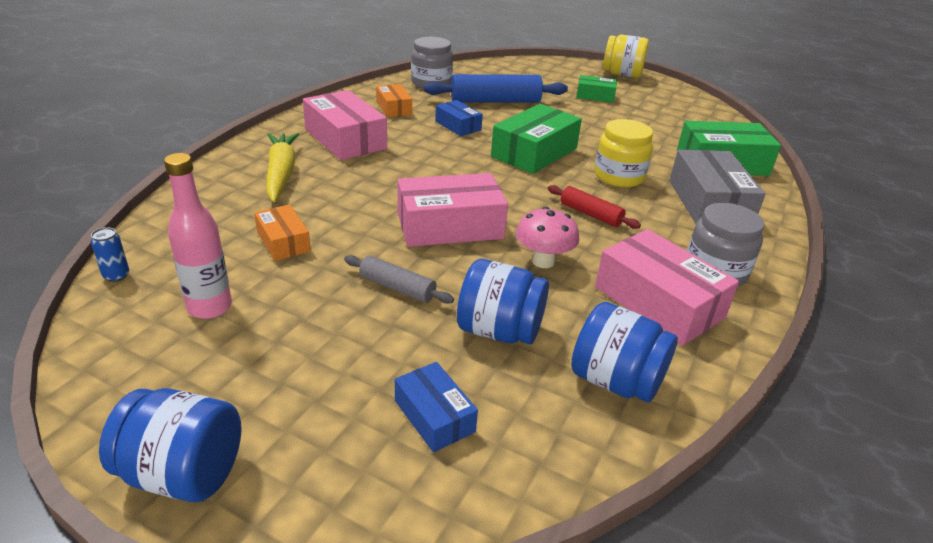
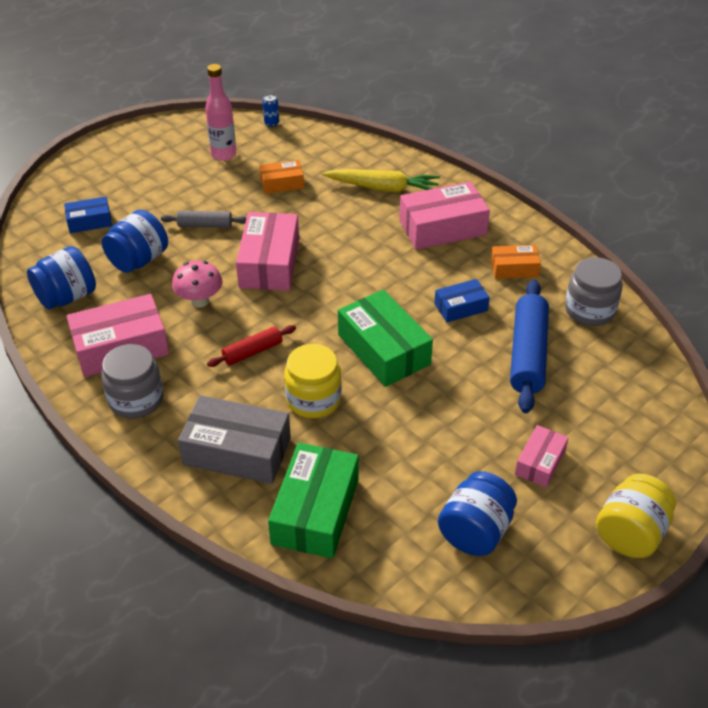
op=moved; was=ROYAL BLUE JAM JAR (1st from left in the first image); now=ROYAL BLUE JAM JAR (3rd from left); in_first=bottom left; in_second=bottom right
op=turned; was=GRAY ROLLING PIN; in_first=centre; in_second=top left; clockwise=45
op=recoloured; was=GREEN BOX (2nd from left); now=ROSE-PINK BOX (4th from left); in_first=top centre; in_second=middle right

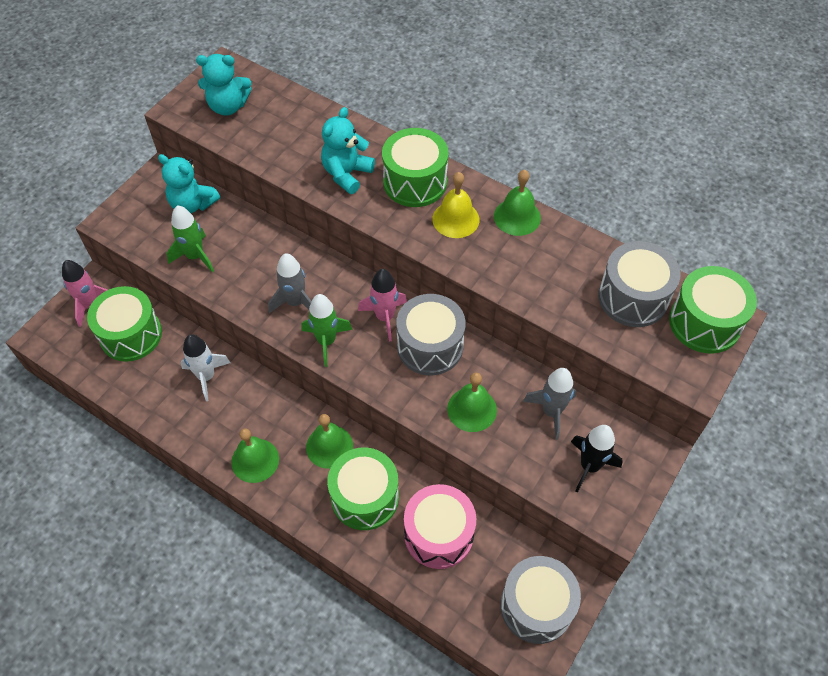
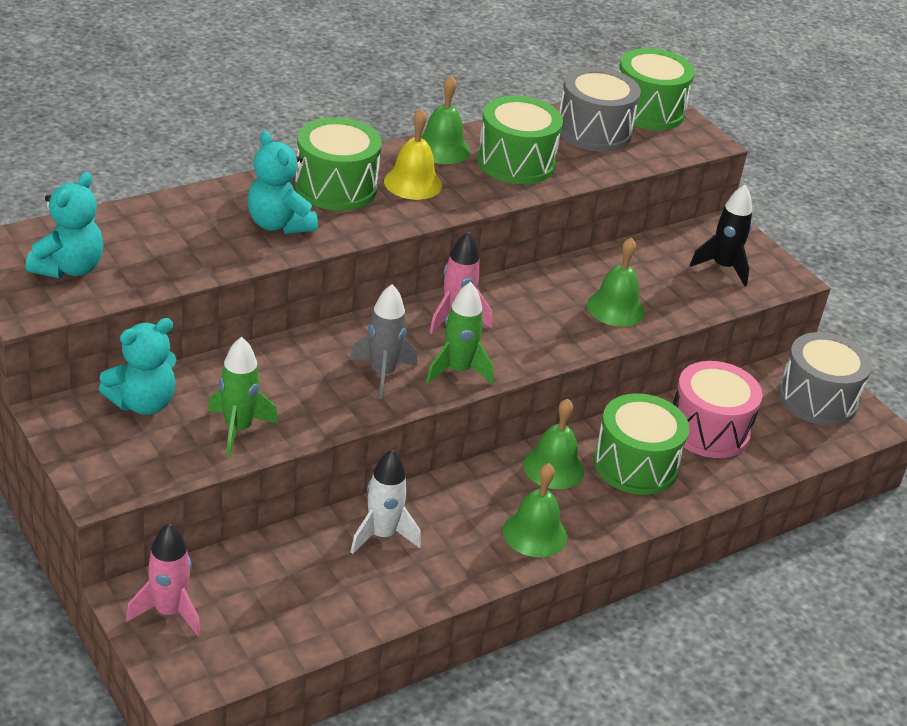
op=moved; was=GREEN DRUM (1st from left in the first image); now=GREEN DRUM (2nd from left); in_first=middle left; in_second=top centre
op=removed; was=GRAY DRUM (1st from left); in_first=centre
op=removed; was=GRAY ROCKET (2nd from left); in_first=centre

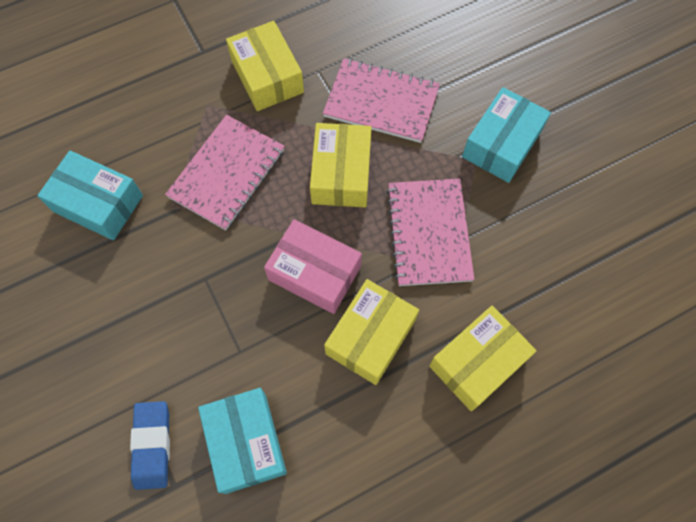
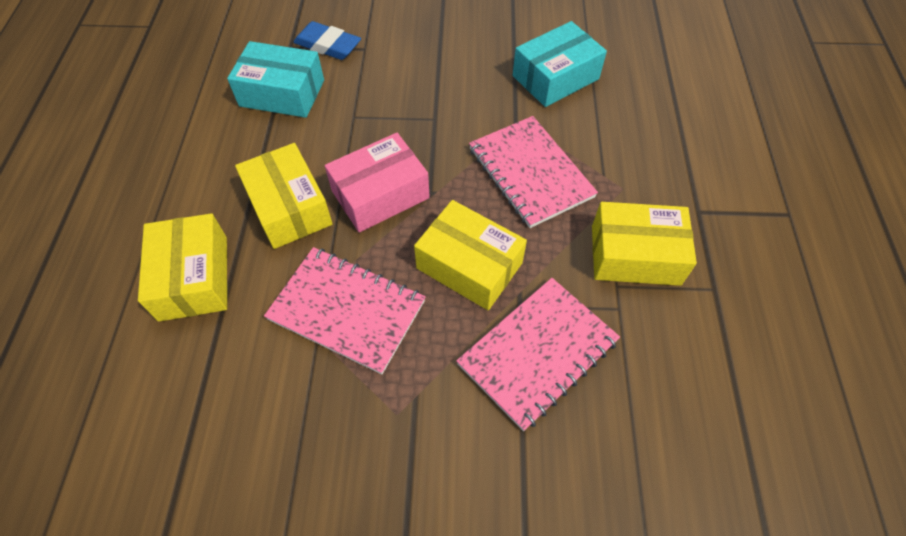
op=removed; was=AQUA BOX (3rd from left); in_first=top right

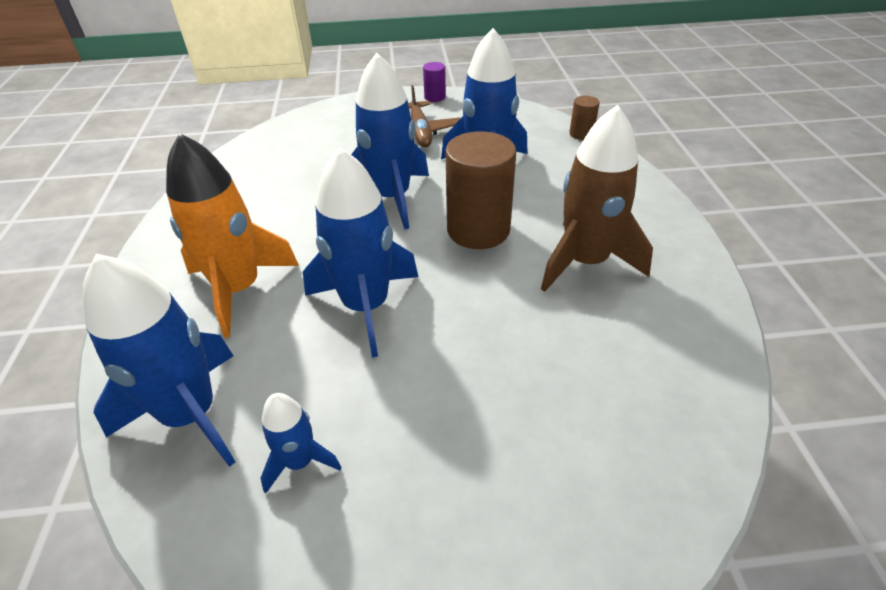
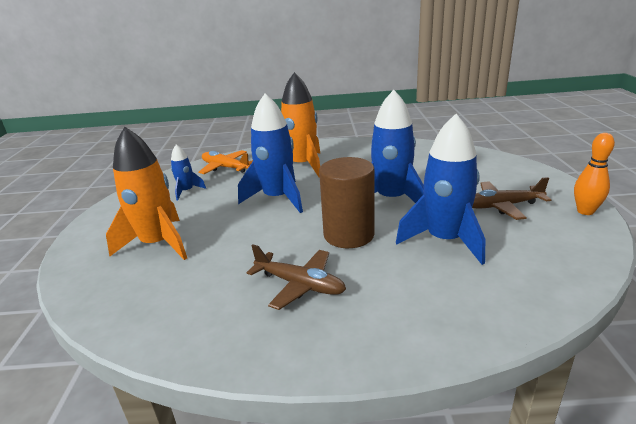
op=replaced; was=ROYAL BLUE ROCKET (1st from left); now=ORANGE AEROPLANE; in_first=middle left; in_second=centre
op=replaced; was=PURPLE CYLINDER; now=ORANGE TENPIN; in_first=top centre; in_second=middle right
op=replaced; was=DARK BROWN ROCKET; now=DARK BROWN AEROPLANE (1st from left); in_first=middle right; in_second=centre
op=removed; was=DARK BROWN CYLINDER (2nd from left); in_first=top centre
op=added; now=ORANGE ROCKET (1st from left); in_second=middle left

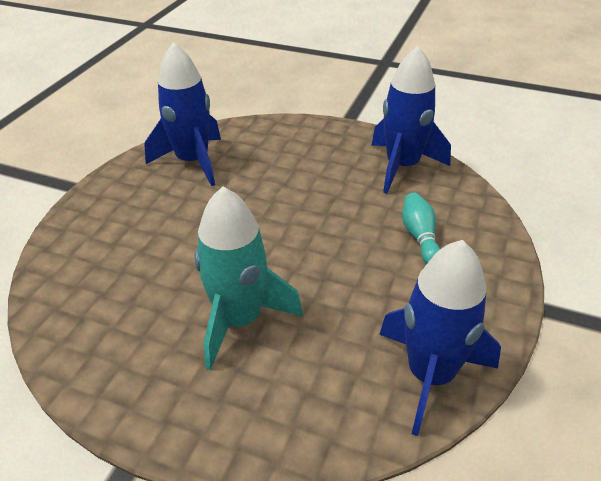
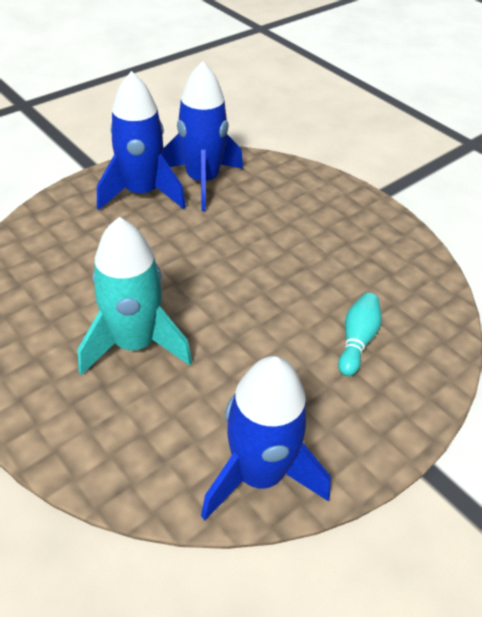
op=moved; was=ROYAL BLUE ROCKET (2nd from left in the first image); now=ROYAL BLUE ROCKET (1st from left); in_first=top right; in_second=top left

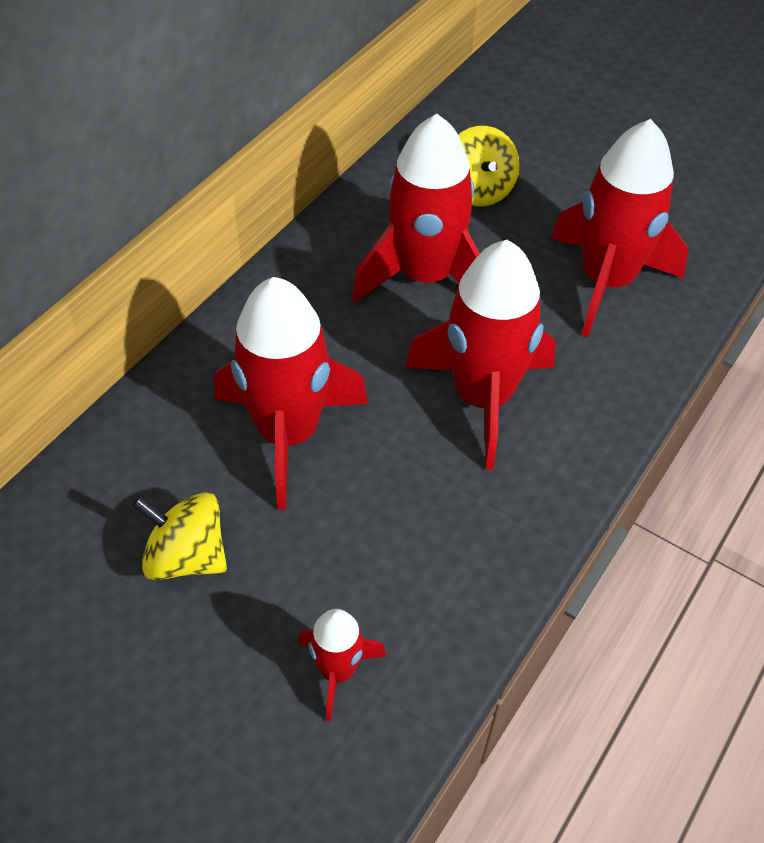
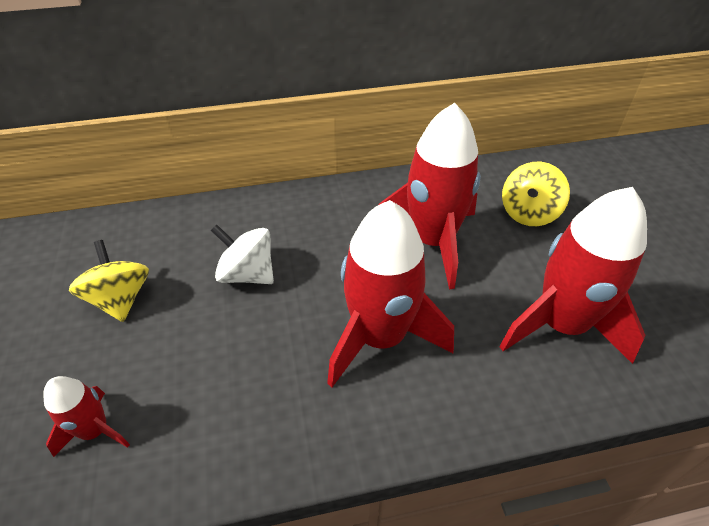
op=replaced; was=RED ROCKET (1st from left); now=PURE WHITE WHIRLIGIG; in_first=centre; in_second=centre

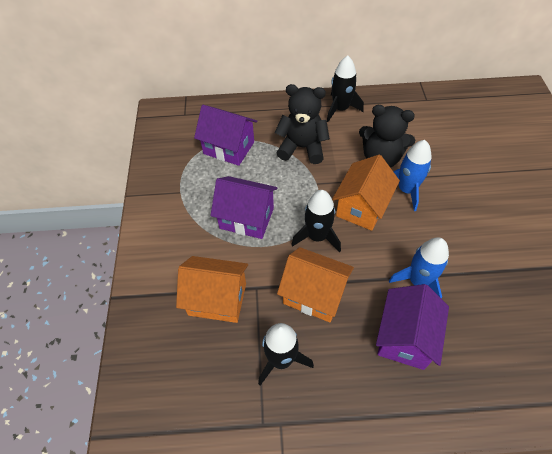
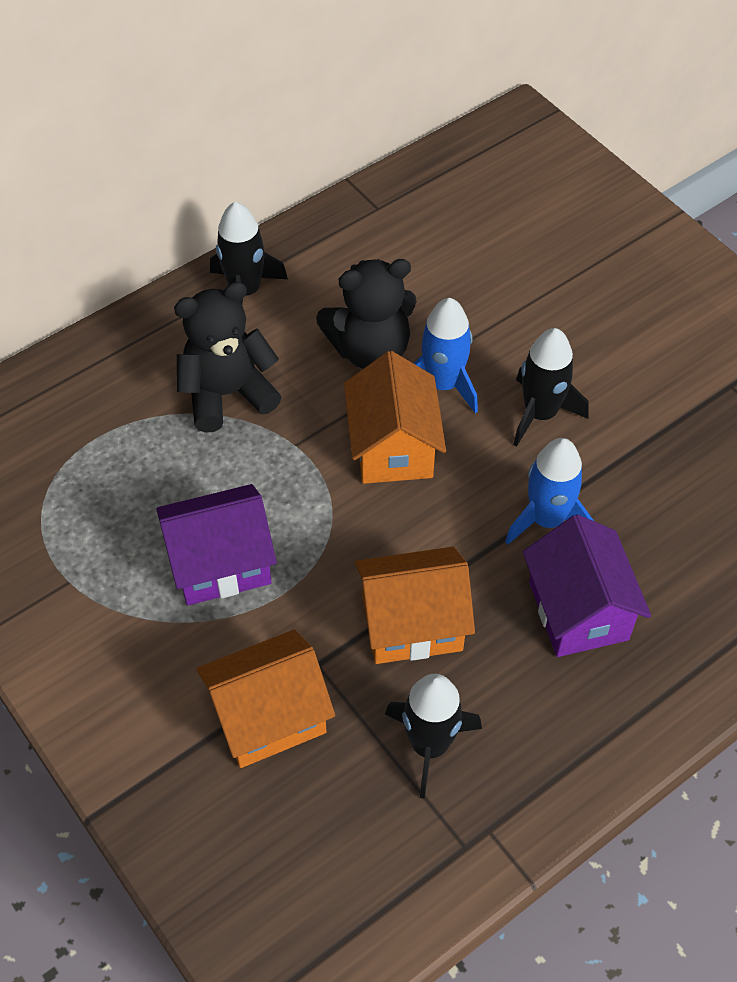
op=removed; was=PURPLE TOY HOUSE (1st from left); in_first=top centre
op=moved; was=JET-BLACK ROCKET (2nd from left in the first image); now=JET-BLACK ROCKET (3rd from left); in_first=centre; in_second=middle right

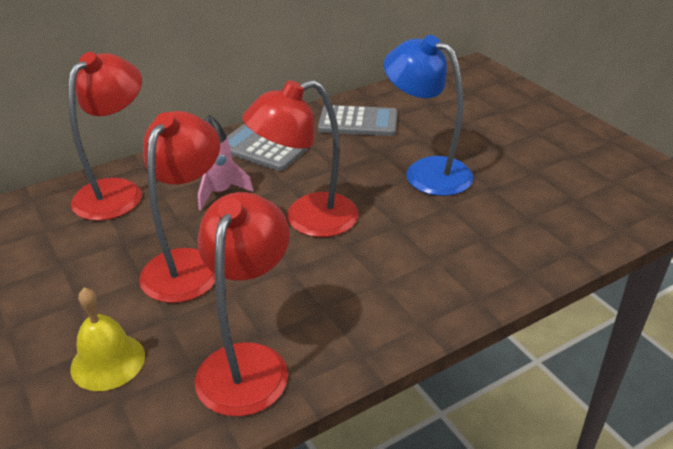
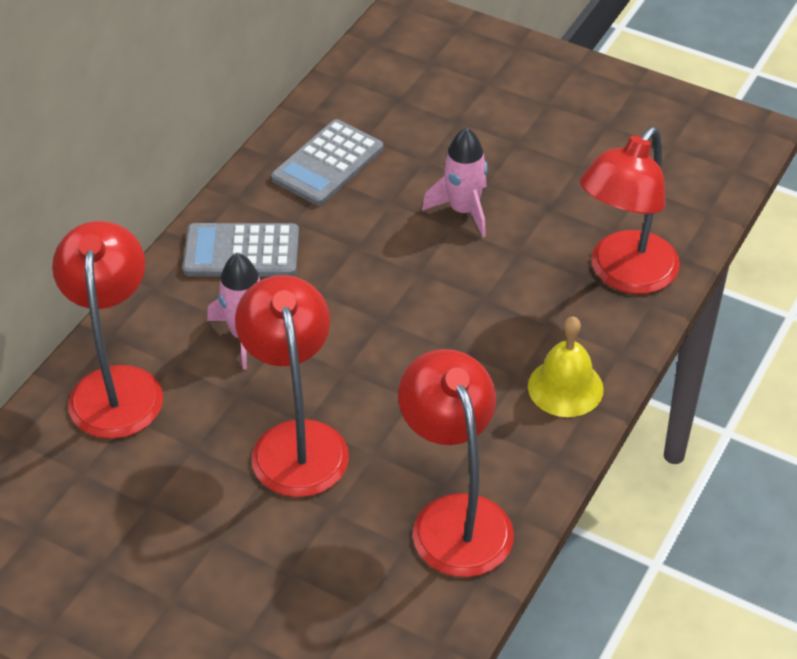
op=moved; was=YELLOW BELL; in_first=bottom left; in_second=middle right
op=moved; was=RED READING LAMP (4th from left); in_first=centre; in_second=top right
op=turned; was=GRAY CALCULATOR (2nd from left); in_first=top centre; in_second=top centre; clockwise=150
op=replaced; was=ROYAL BLUE READING LAMP; now=ROSE-PINK ROCKET (2nd from left); in_first=top centre; in_second=top centre

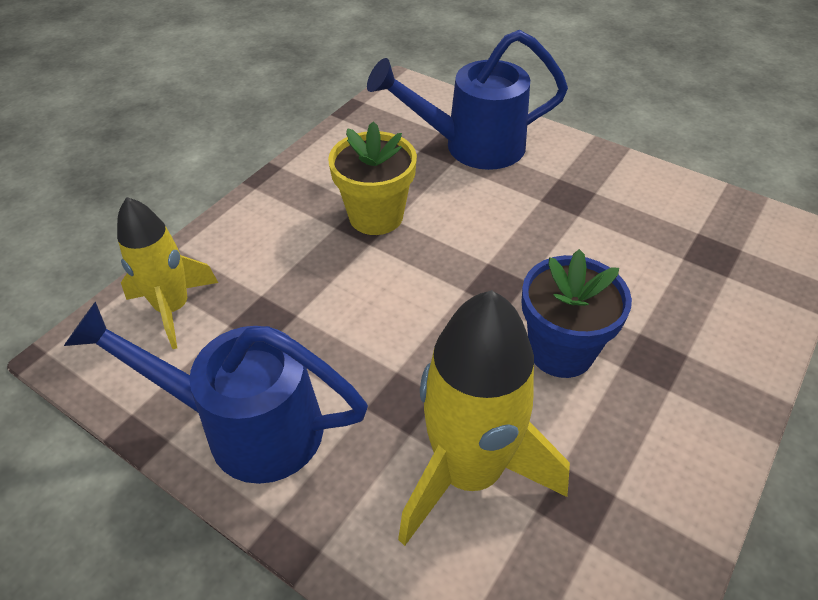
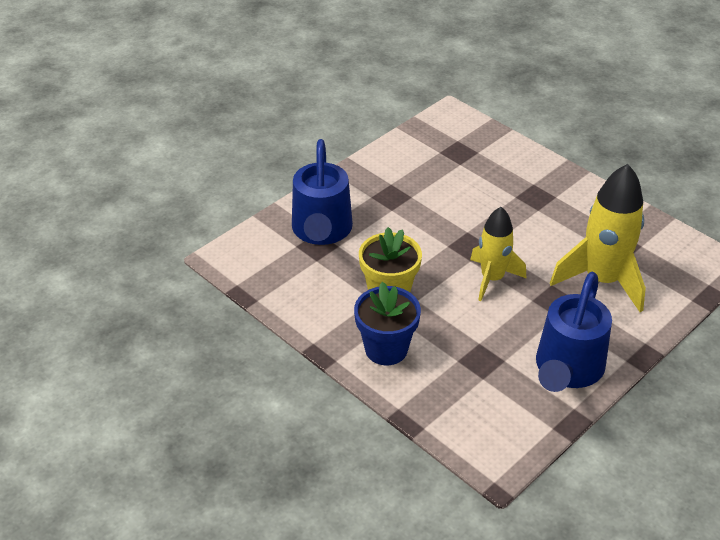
op=moved; was=YELLOW ROCKET (1st from left); in_first=middle left; in_second=middle right
op=moved; was=ROYAL BLUE FLOWER POT; in_first=middle right; in_second=centre

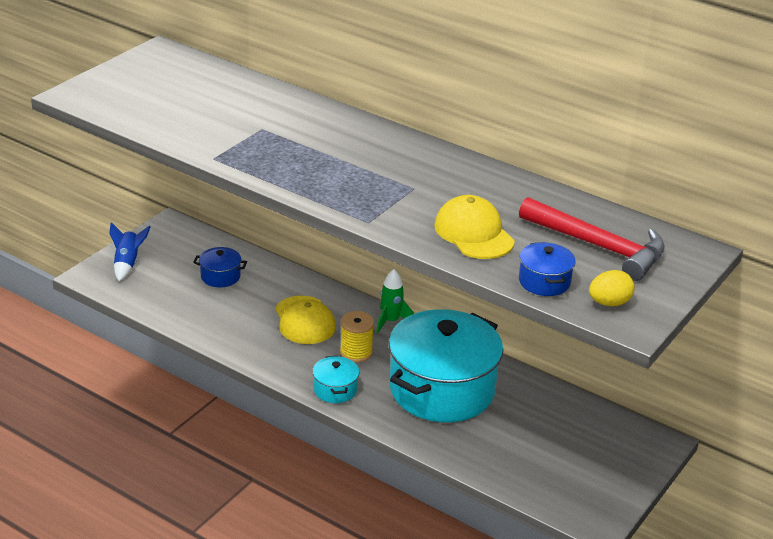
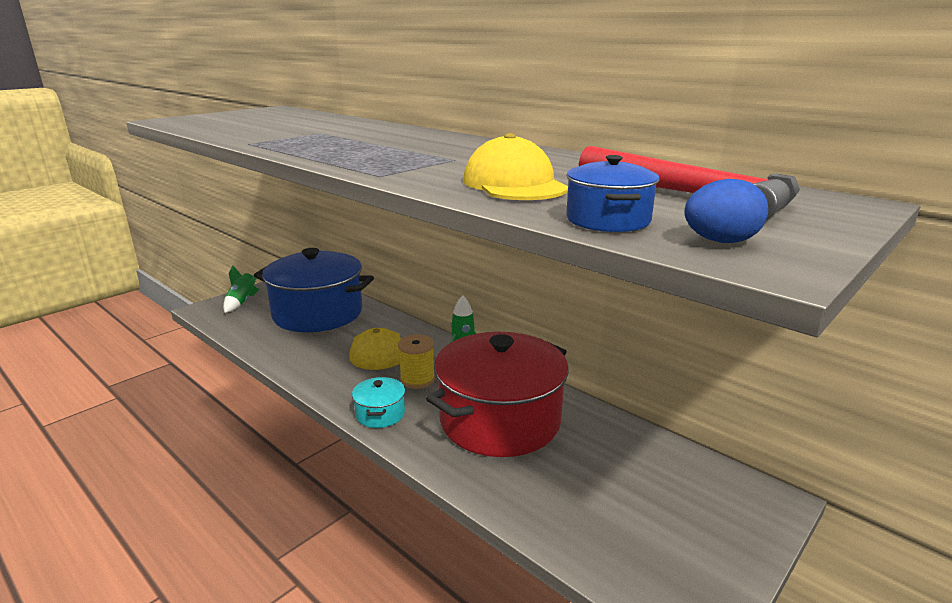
op=recoloured; was=ROYAL BLUE ROCKET; now=GREEN ROCKET (1st from left); in_first=middle left; in_second=middle left
op=resized; was=ROYAL BLUE STOCKPOT (1st from left); in_first=middle left; in_second=middle left; ratio=2.42
op=recoloured; was=AQUA STOCKPOT (2nd from left); now=RED STOCKPOT; in_first=bottom centre; in_second=centre
op=recoloured; was=YELLOW EGG SHAPE; now=ROYAL BLUE EGG SHAPE; in_first=middle right; in_second=middle right

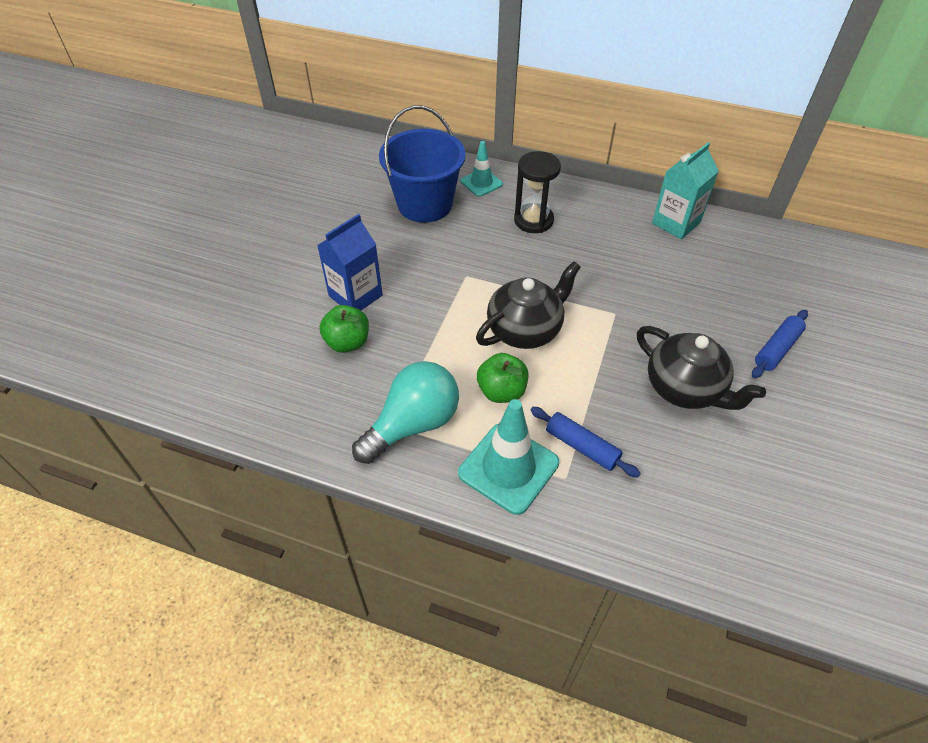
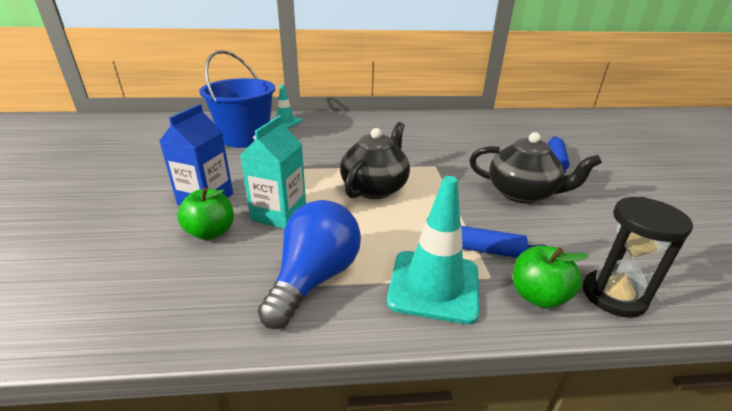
op=recoloured; was=AQUA LIGHT BULB; now=ROYAL BLUE LIGHT BULB; in_first=centre; in_second=centre
op=moved; was=GREEN APPLE (2nd from left); in_first=centre; in_second=bottom right
op=moved; was=JET-BLACK SAND TIMER; in_first=top centre; in_second=middle right
op=moved; was=AQUA MILK CARTON; in_first=top right; in_second=centre

